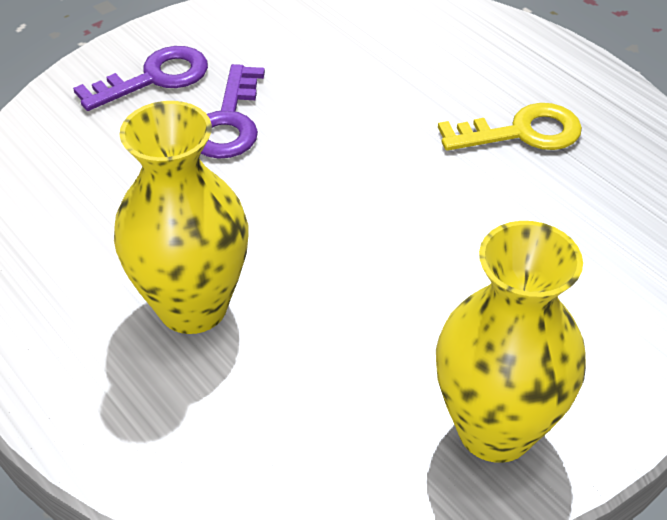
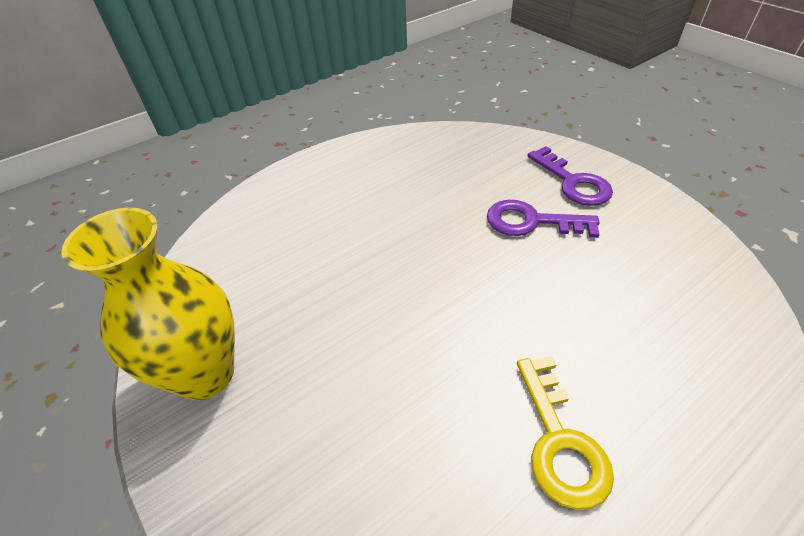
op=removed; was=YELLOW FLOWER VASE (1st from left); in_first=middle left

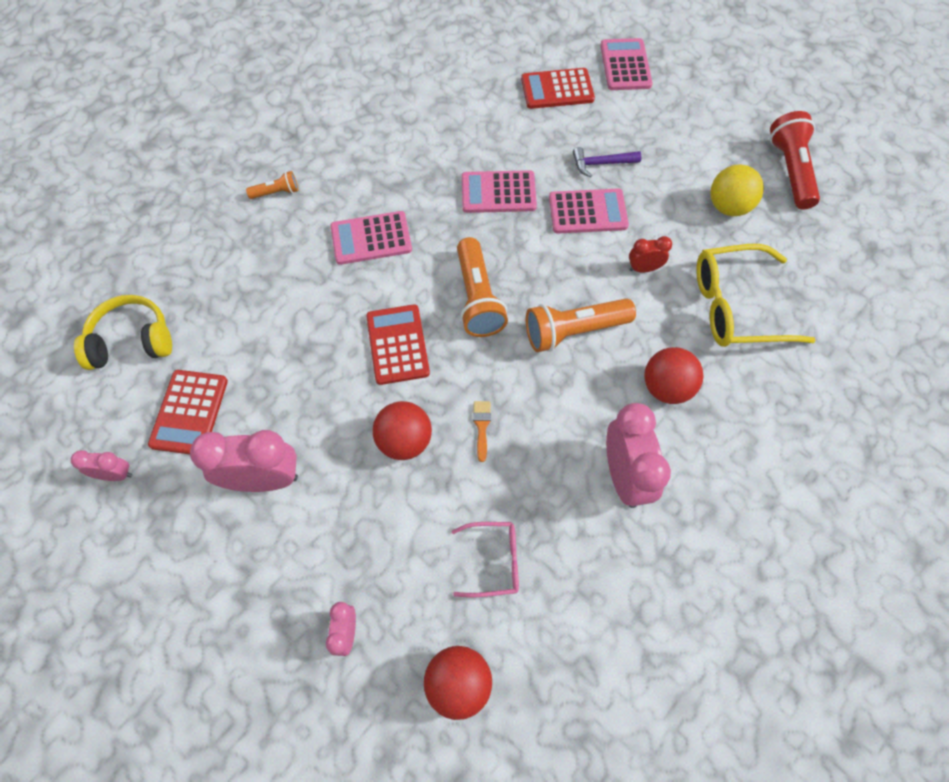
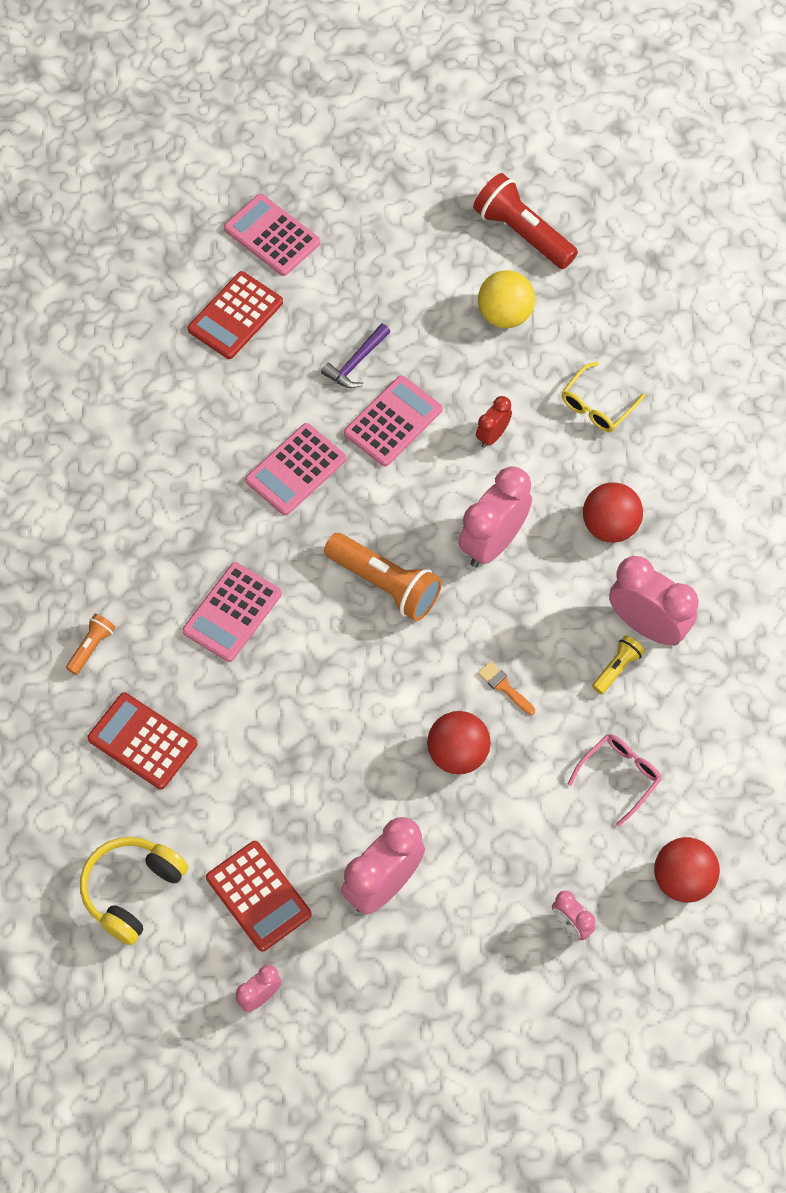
op=moved; was=RED CALCULATOR (2nd from left in the first image); now=RED CALCULATOR (1st from left); in_first=centre; in_second=middle left
op=replaced; was=ORANGE POCKET TORCH (3rd from left); now=ROSE-PINK CLOCK (3rd from left); in_first=centre; in_second=centre
op=resized; was=YELLOW EYEGLASSES; in_first=middle right; in_second=top right; ratio=0.55
op=added; now=YELLOW POCKET TORCH; in_second=middle right

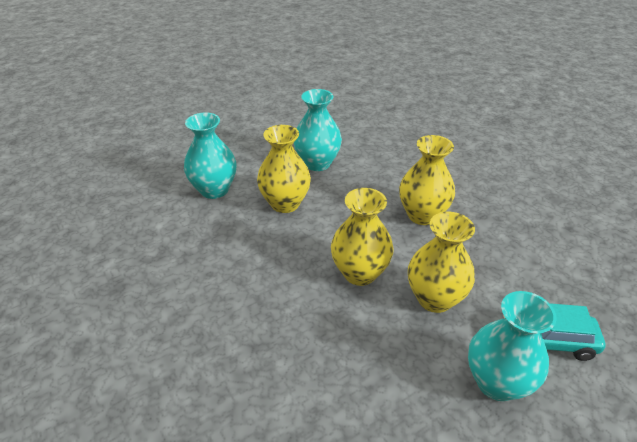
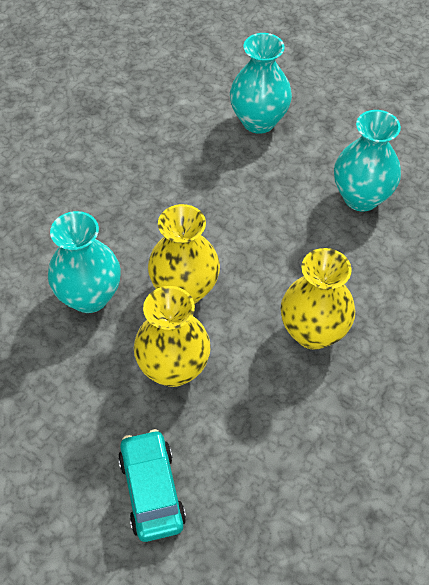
op=removed; was=YELLOW FLOWER VASE (1st from left); in_first=centre
op=moved; was=AQUA FLOWER VASE (3rd from left in the first image); now=AQUA FLOWER VASE (1st from left); in_first=bottom right; in_second=middle left

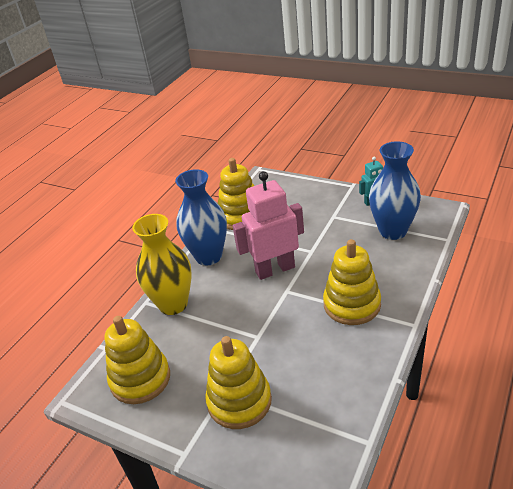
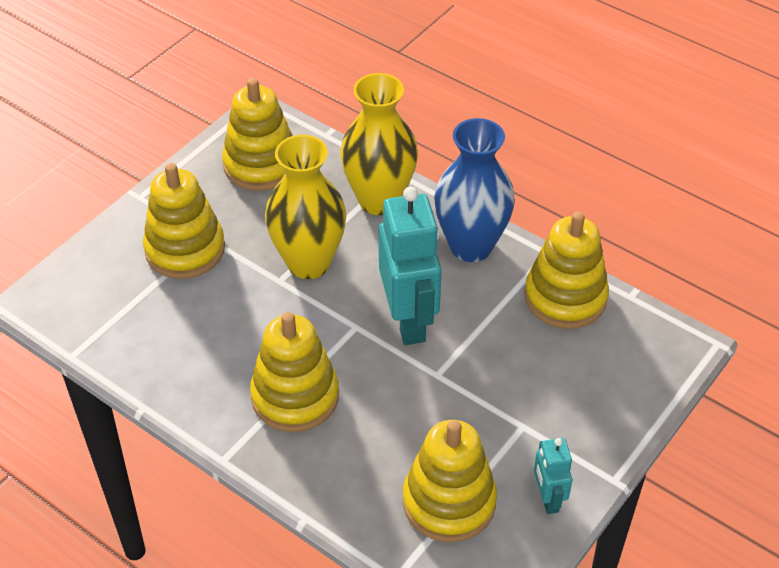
op=recoloured; was=ROSE-PINK TOY ROBOT; now=AQUA TOY ROBOT (1st from left); in_first=centre; in_second=centre
op=replaced; was=ROYAL BLUE FLOWER VASE (2nd from left); now=YELLOW STACKING TOY (4th from left); in_first=middle right; in_second=bottom centre
op=added; now=YELLOW FLOWER VASE (1st from left); in_second=centre

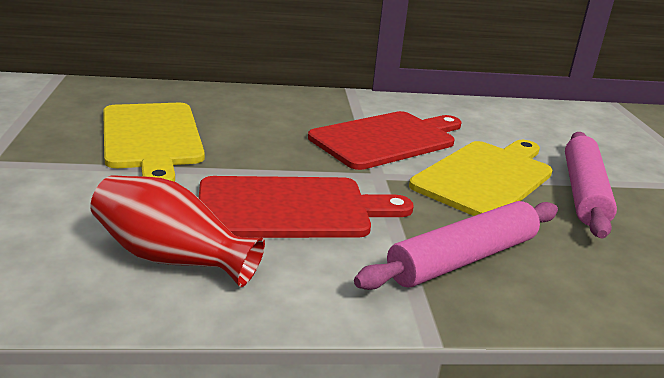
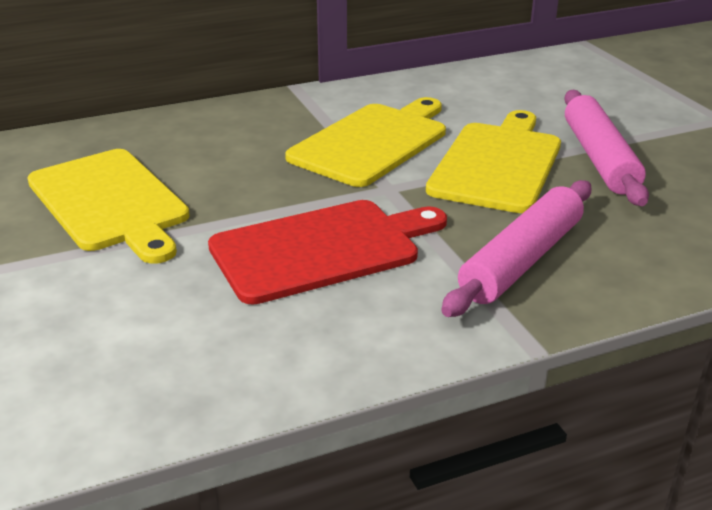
op=removed; was=RED FLOWER VASE; in_first=middle left
op=recoloured; was=RED CUTTING BOARD (2nd from left); now=YELLOW CUTTING BOARD (2nd from left); in_first=centre; in_second=top centre

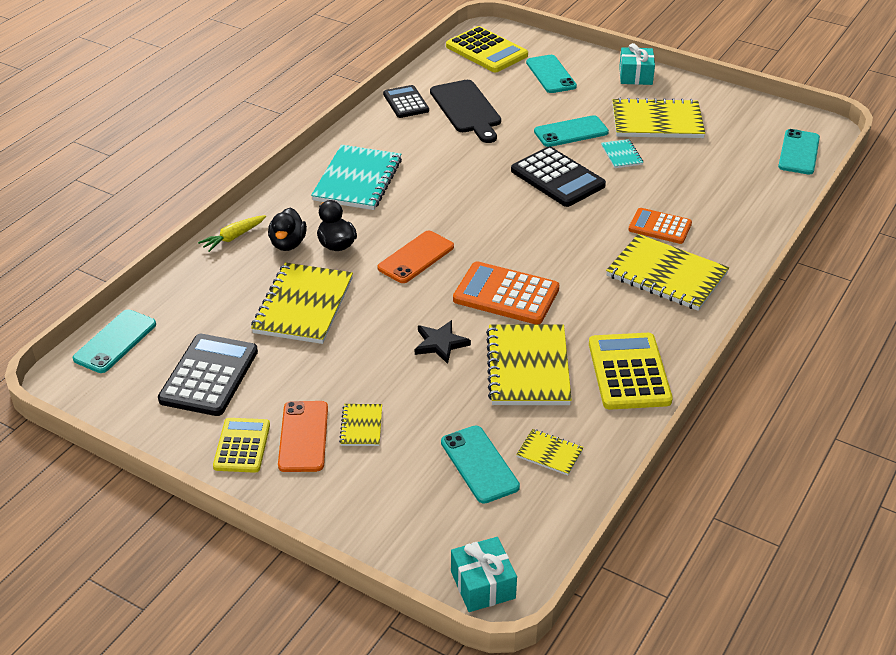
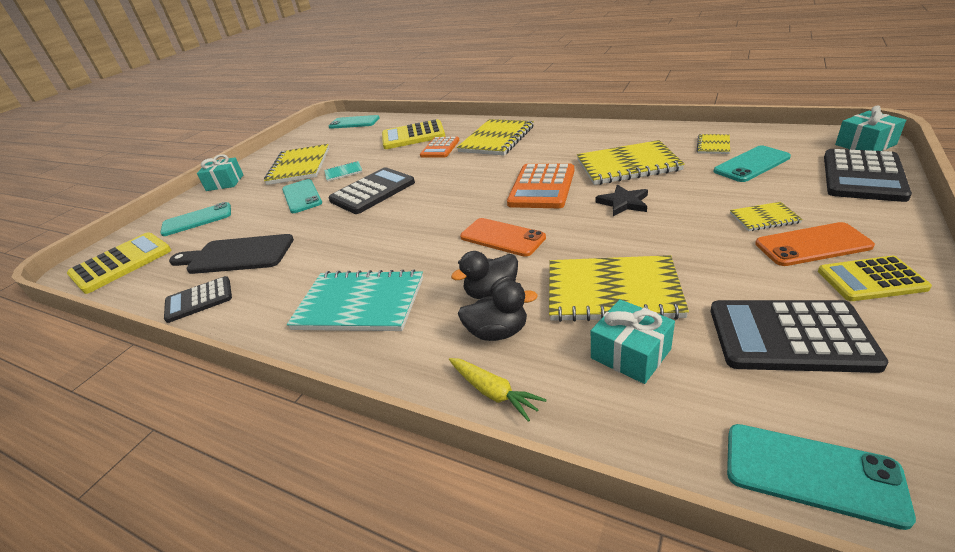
op=turned; was=JET-BLACK CUTTING BOARD; in_first=top centre; in_second=middle left; clockwise=-150
op=moved; was=YELLOW CALCULATOR (3rd from left in the first image); now=YELLOW CALCULATOR (2nd from left); in_first=middle right; in_second=top centre
op=added; now=AQUA WRAPPED GIFT (2nd from left); in_second=centre
op=added; now=JET-BLACK CALCULATOR (4th from left); in_second=top right

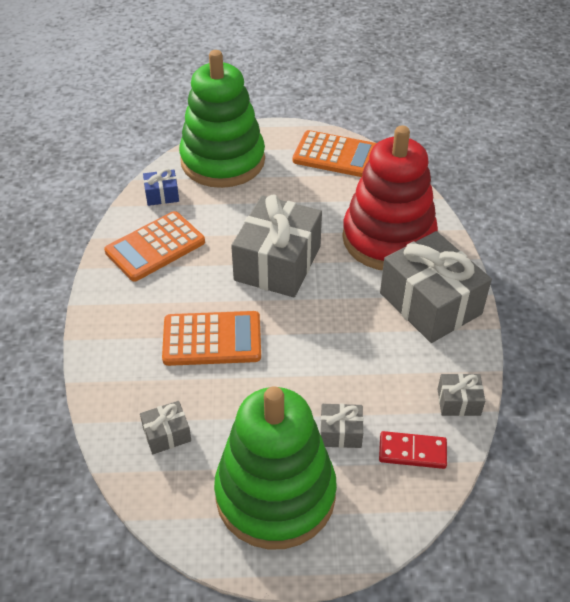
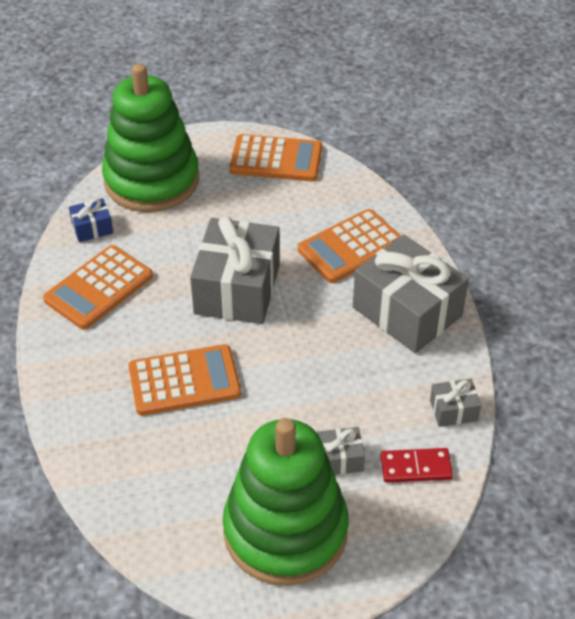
op=removed; was=GRAY WRAPPED GIFT (1st from left); in_first=bottom left
op=replaced; was=RED STACKING TOY; now=ORANGE CALCULATOR (4th from left); in_first=top right; in_second=centre

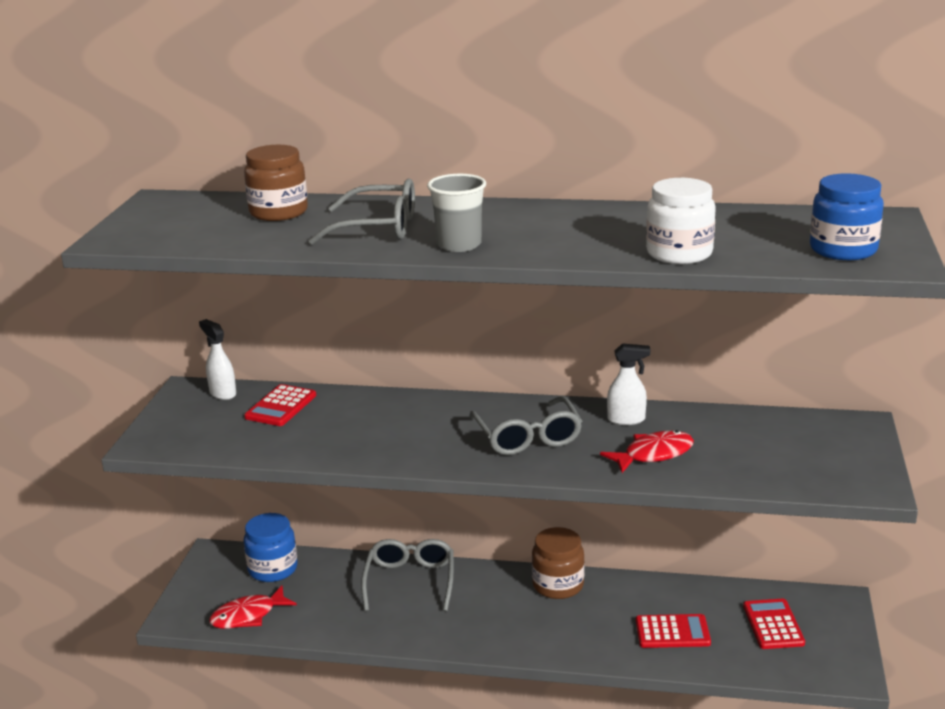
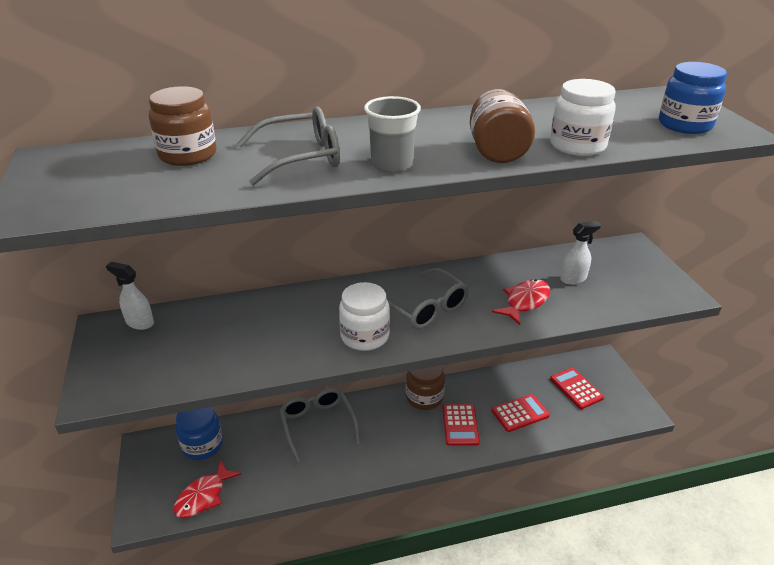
op=moved; was=RED CALCULATOR (1st from left); in_first=middle left; in_second=bottom centre
op=moved; was=PURE WHITE SPRAY BOTTLE (2nd from left); in_first=centre; in_second=middle right
op=added; now=PURE WHITE JAM JAR (1st from left); in_second=centre
op=added; now=DARK BROWN JAM JAR (3rd from left); in_second=top centre

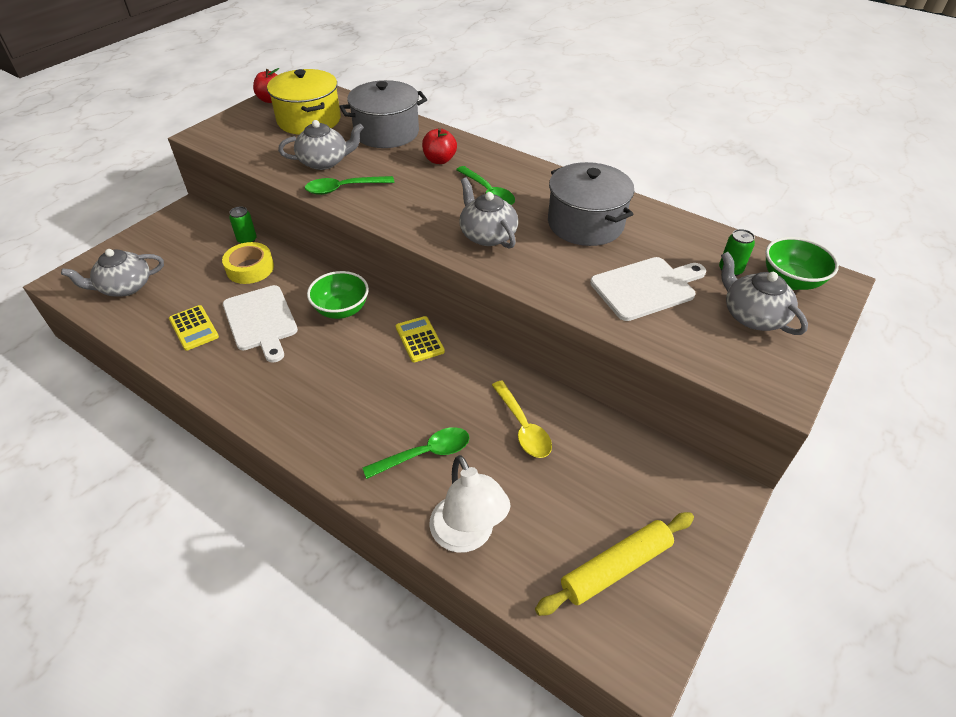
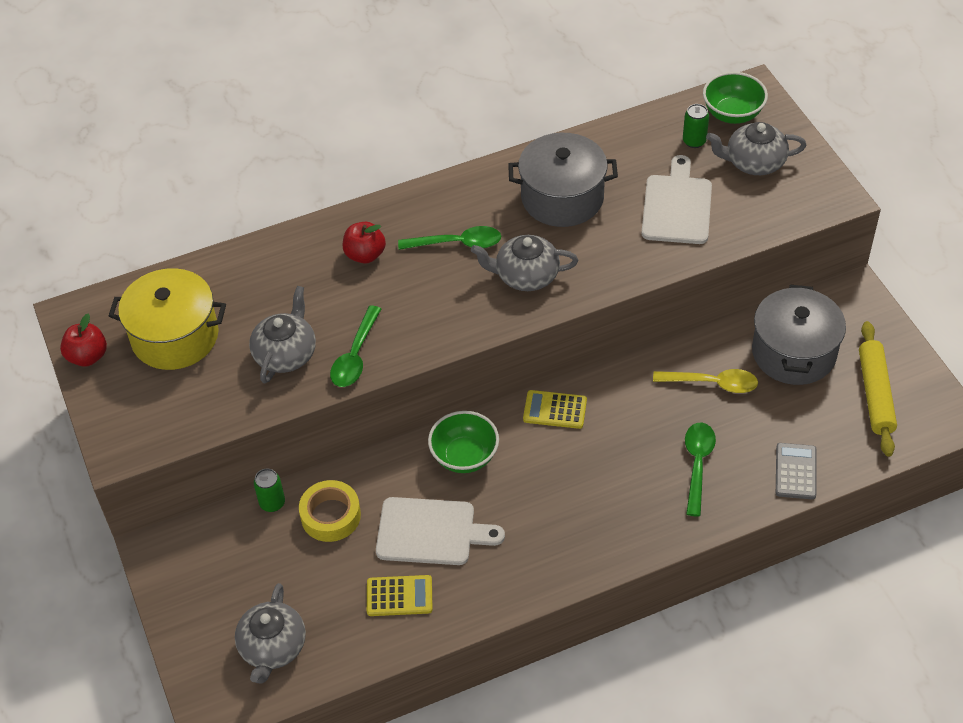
op=moved; was=GRAY STOCKPOT (1st from left in the first image); now=GRAY STOCKPOT (2nd from left); in_first=top centre; in_second=middle right
op=replaced; was=PURE WHITE READING LAMP; now=GRAY CALCULATOR; in_first=bottom centre; in_second=middle right

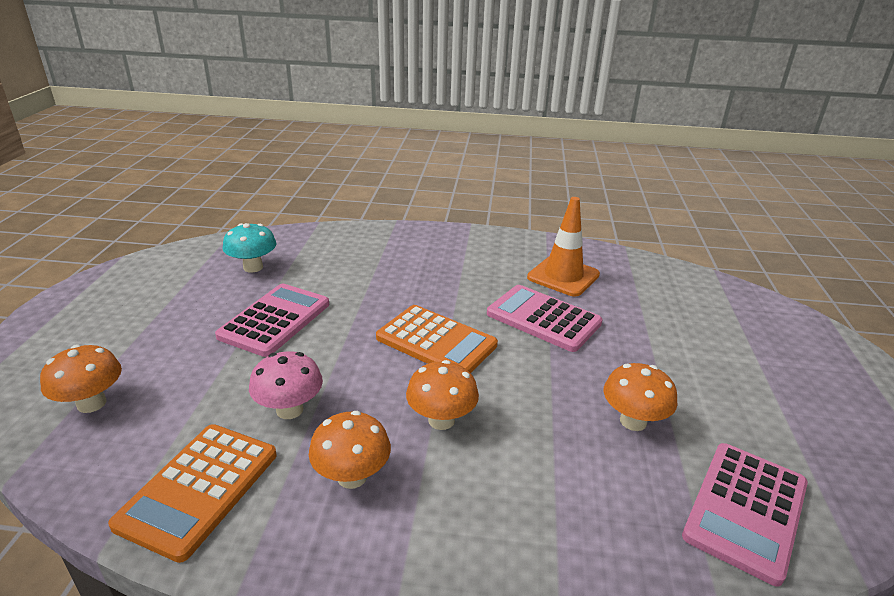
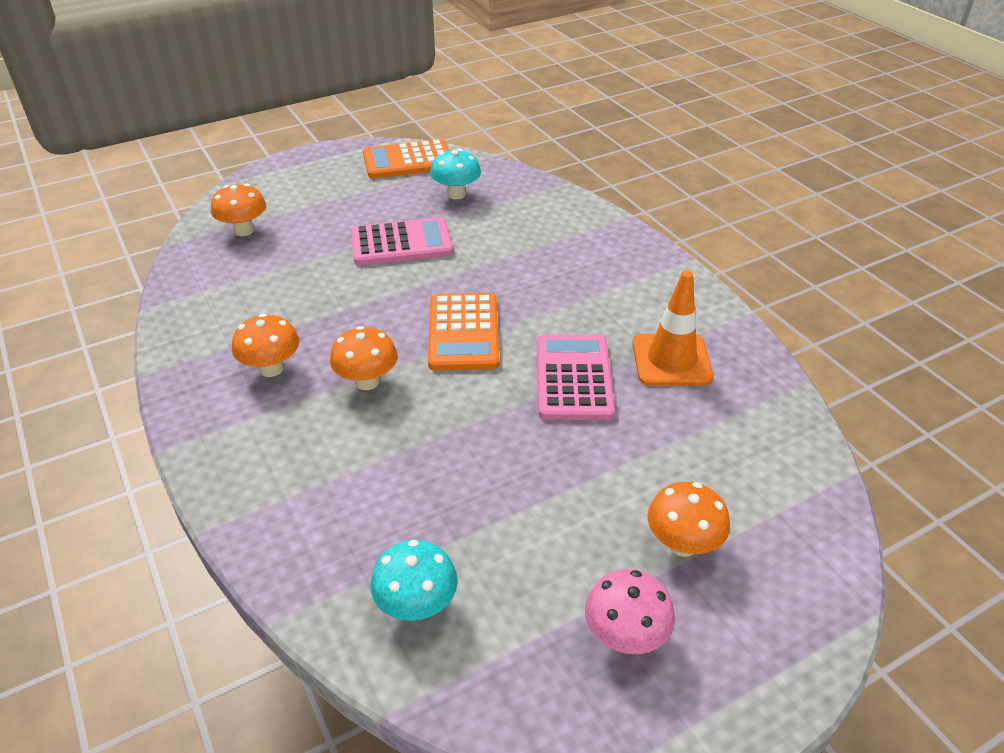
op=moved; was=ORANGE CALCULATOR (1st from left); in_first=bottom left; in_second=top centre
op=moved; was=ROSE-PINK MUSHROOM; in_first=middle left; in_second=bottom centre
op=moved; was=ORANGE MUSHROOM (4th from left); in_first=middle right; in_second=bottom right
op=replaced; was=ROSE-PINK CALCULATOR (3rd from left); now=AQUA MUSHROOM (1st from left); in_first=bottom right; in_second=bottom centre

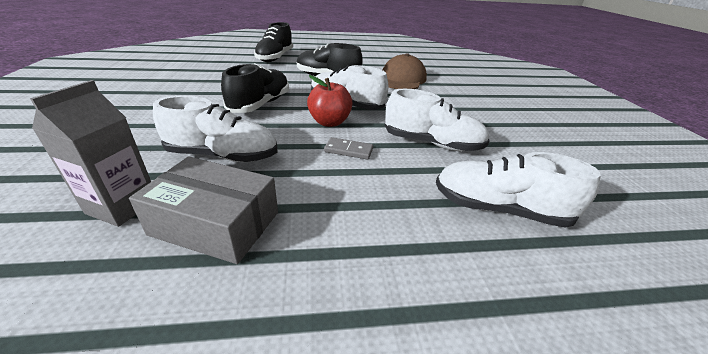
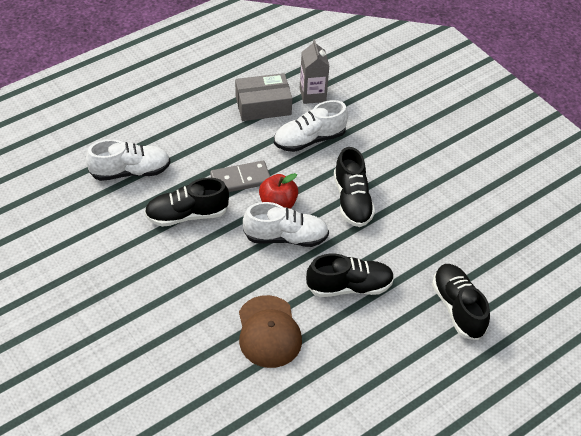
op=resized; was=GRAY DOMINO TILE; in_first=centre; in_second=centre; ratio=1.64
op=recoloured; was=PURE WHITE SNEAKER (3rd from left); now=JET-BLACK SNEAKER (1st from left); in_first=centre; in_second=middle left

